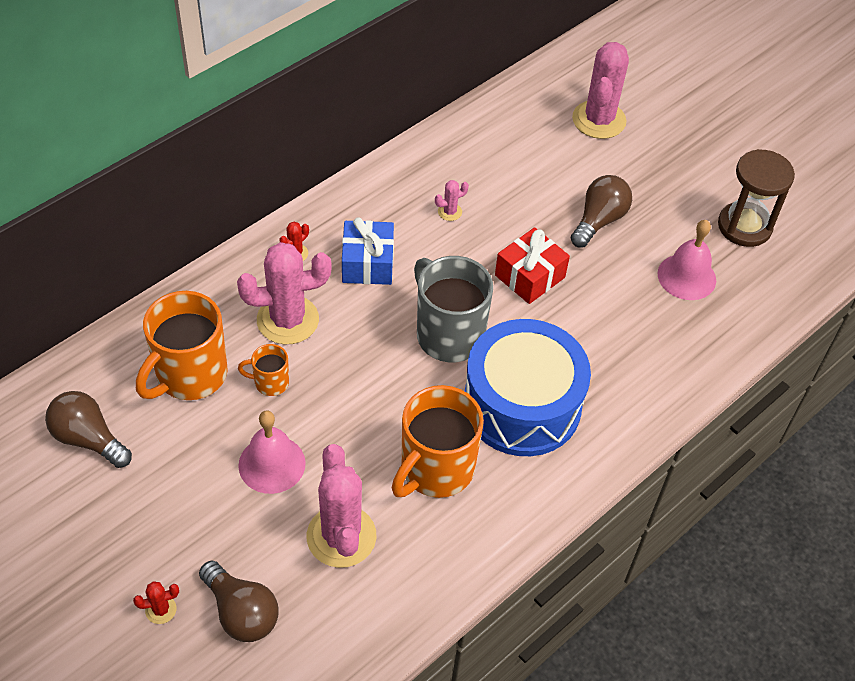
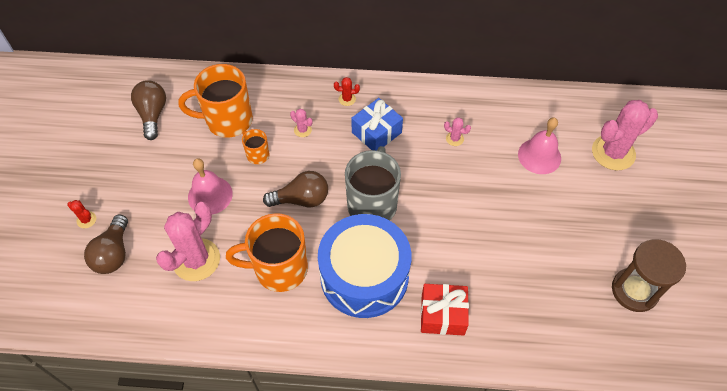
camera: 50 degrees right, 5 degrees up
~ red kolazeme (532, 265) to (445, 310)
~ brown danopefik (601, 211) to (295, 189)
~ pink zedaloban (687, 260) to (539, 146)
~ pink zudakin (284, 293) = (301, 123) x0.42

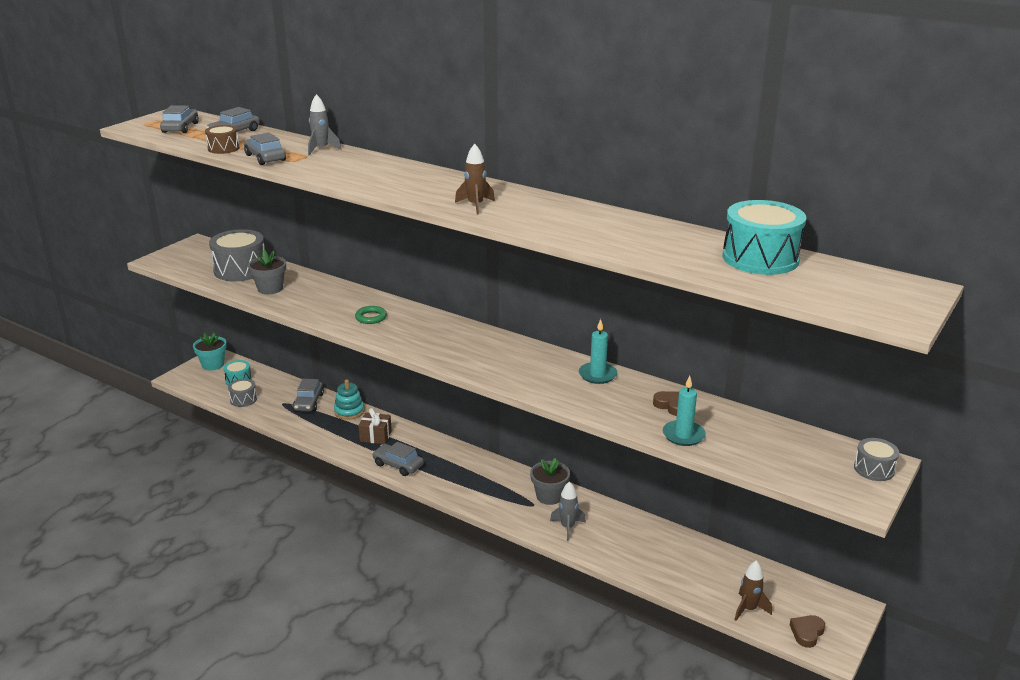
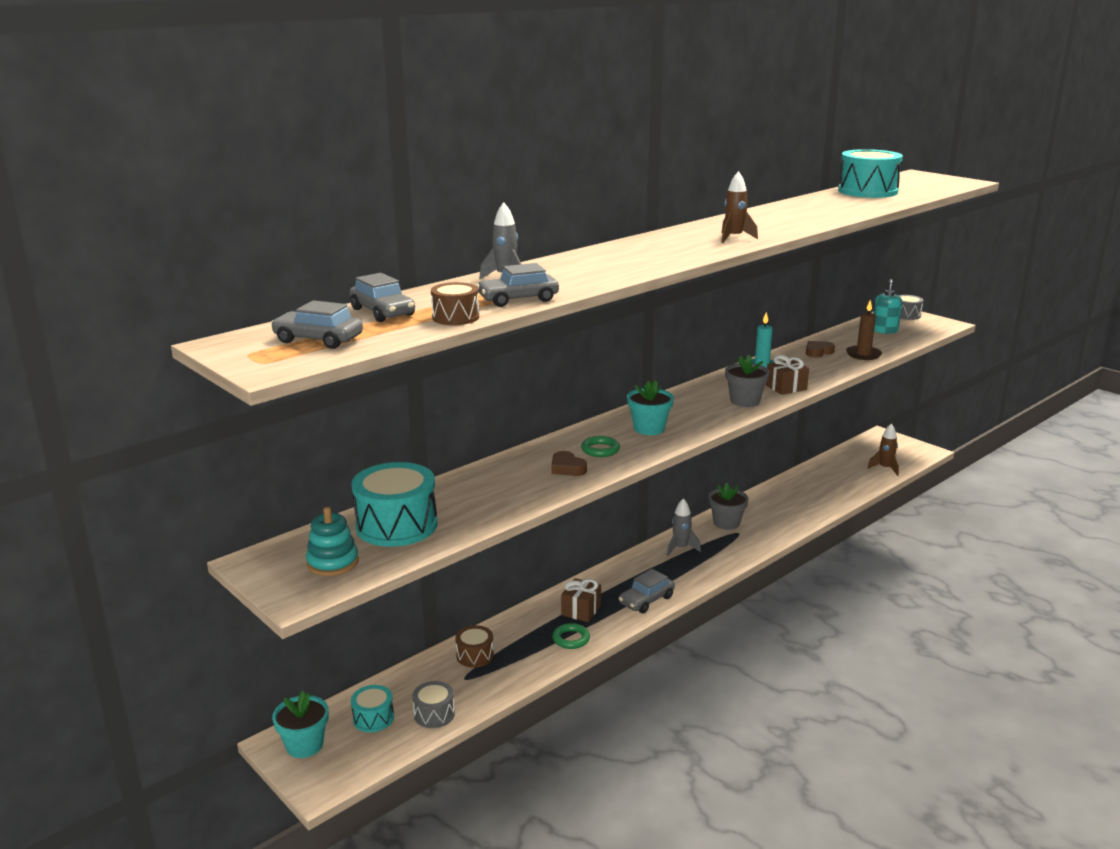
camera: 75 degrees left, 5 degrees down
+ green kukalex (571, 636)
+ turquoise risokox (650, 407)
+ brown kolazeme (787, 375)
+ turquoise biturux (888, 306)
~ grey risokox (267, 272) to (747, 381)
~ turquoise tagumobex (349, 400) to (332, 541)
~ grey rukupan (568, 511) to (683, 527)
~ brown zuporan (807, 631) to (569, 463)
~ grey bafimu (308, 395) to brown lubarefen (474, 646)
~ grey lubarefen (237, 255) to turquoise lubarefen (394, 504)
~ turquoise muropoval (684, 411) to brown muropoval (864, 330)

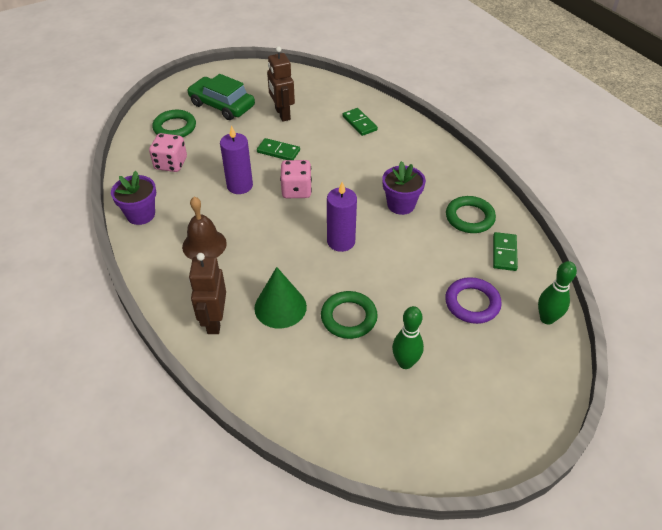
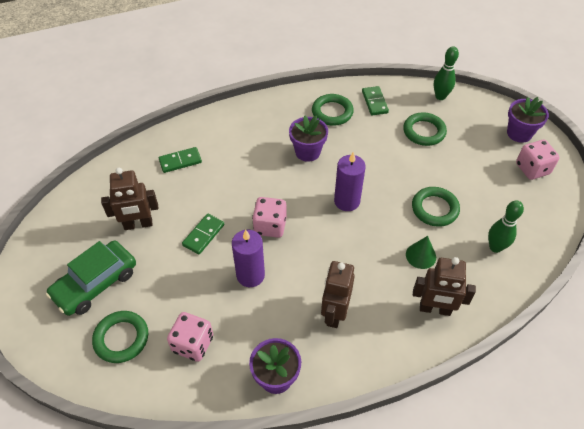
camera: 80 degrees left, 5 degrees up
+ purple risokox (528, 120)
+ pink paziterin (538, 160)
~ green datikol (408, 337) to (506, 226)
~ brown zedaloban (204, 228) to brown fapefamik (338, 294)
~ purple kukalex (473, 300) to green kukalex (425, 129)
~ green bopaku (505, 251) = (375, 100) 60 degrees clockwise
~ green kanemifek (280, 298) = (421, 252) x0.65

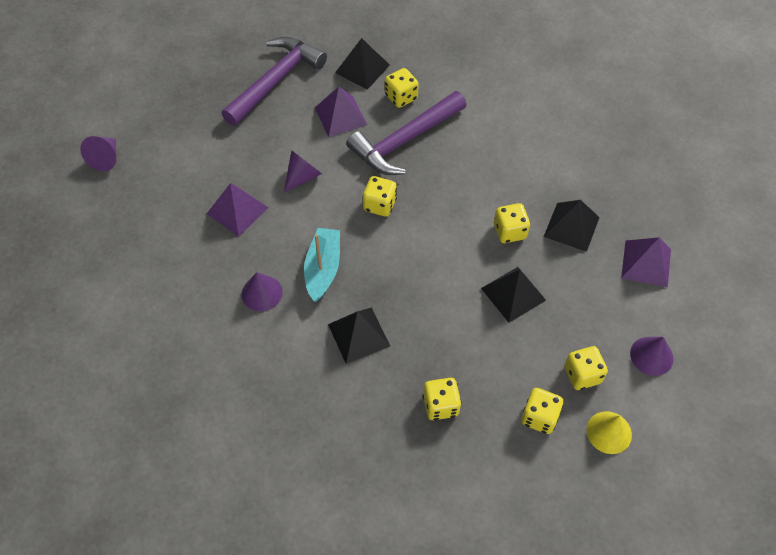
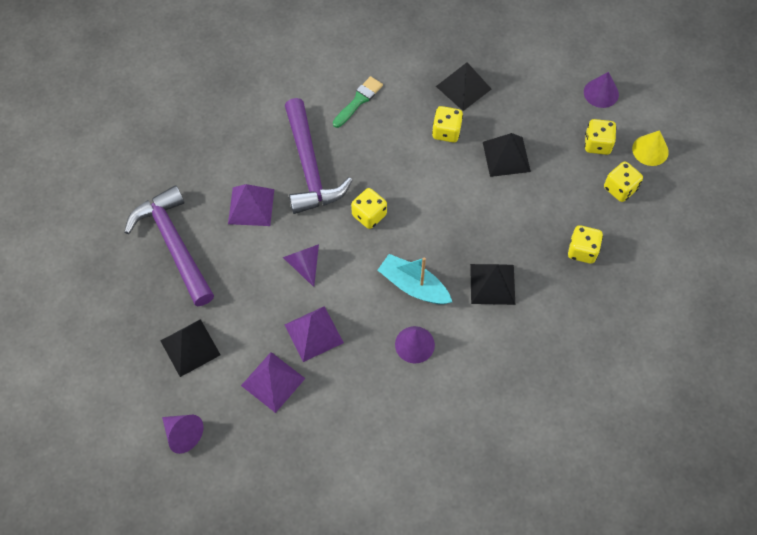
camera: 65 degrees left, 5 degrees up
- yellow paziterin (402, 88)
+ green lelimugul (358, 102)
~ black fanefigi (362, 64) to (190, 348)
~ purple fanefigi (646, 262) to (273, 382)

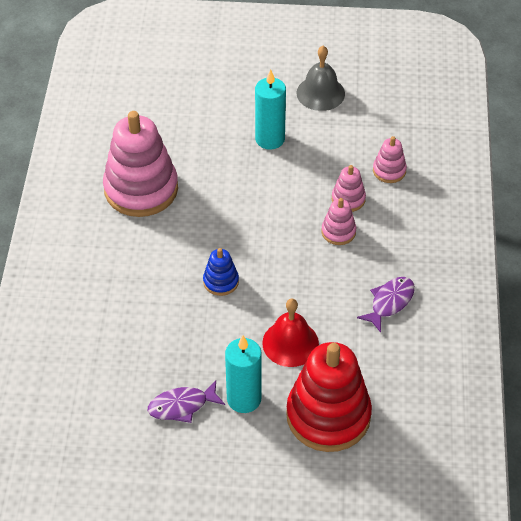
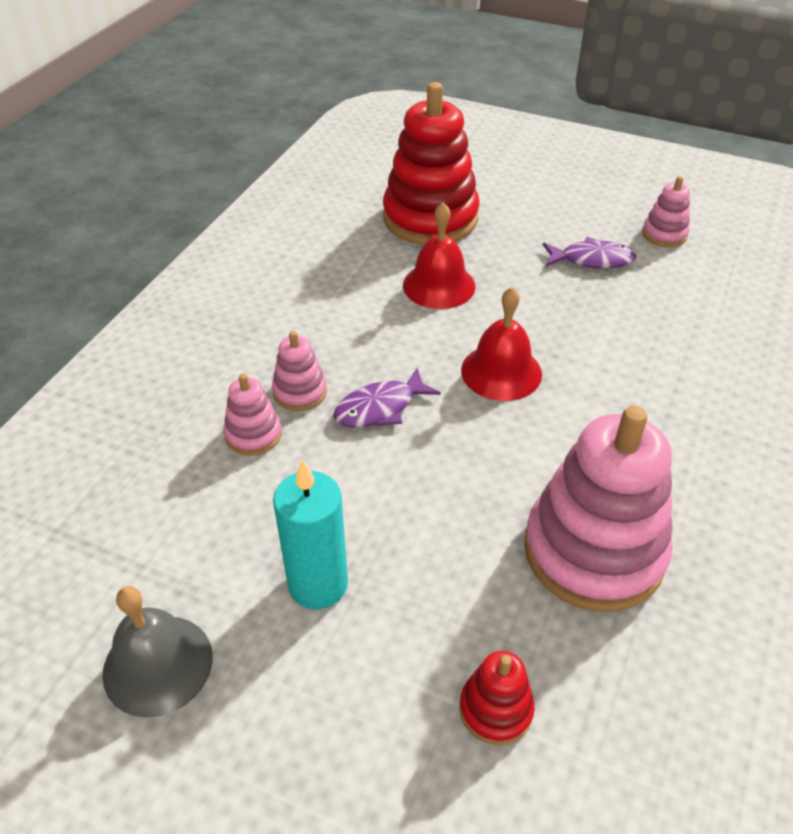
camera: 160 degrees left, 5 degrees down
- turquoise muropoval (243, 374)
+ red tagumobex (497, 698)
~ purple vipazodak (386, 305) to (387, 398)
~ pink tagumobex (390, 159) to (666, 211)
~ blue tagumobex (221, 272) to red zedaloban (501, 344)

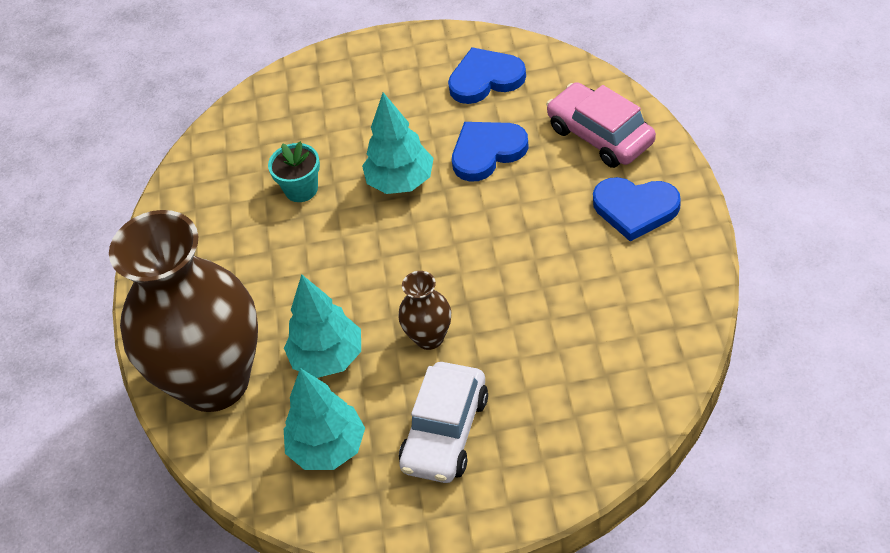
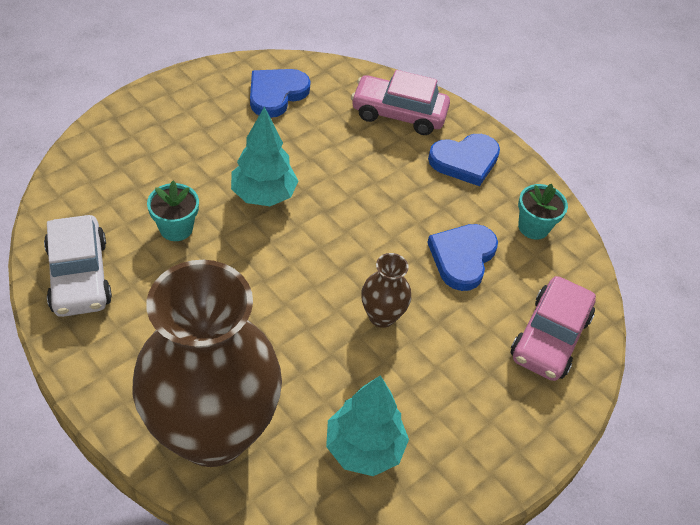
camera: 45 degrees left, 0 degrees up
- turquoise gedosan (322, 326)
+ pink bafimu (553, 328)
+ turquoise risokox (543, 212)
~ white bafimu (443, 422) to (78, 266)
~ blue zuporan (490, 152) to (462, 257)

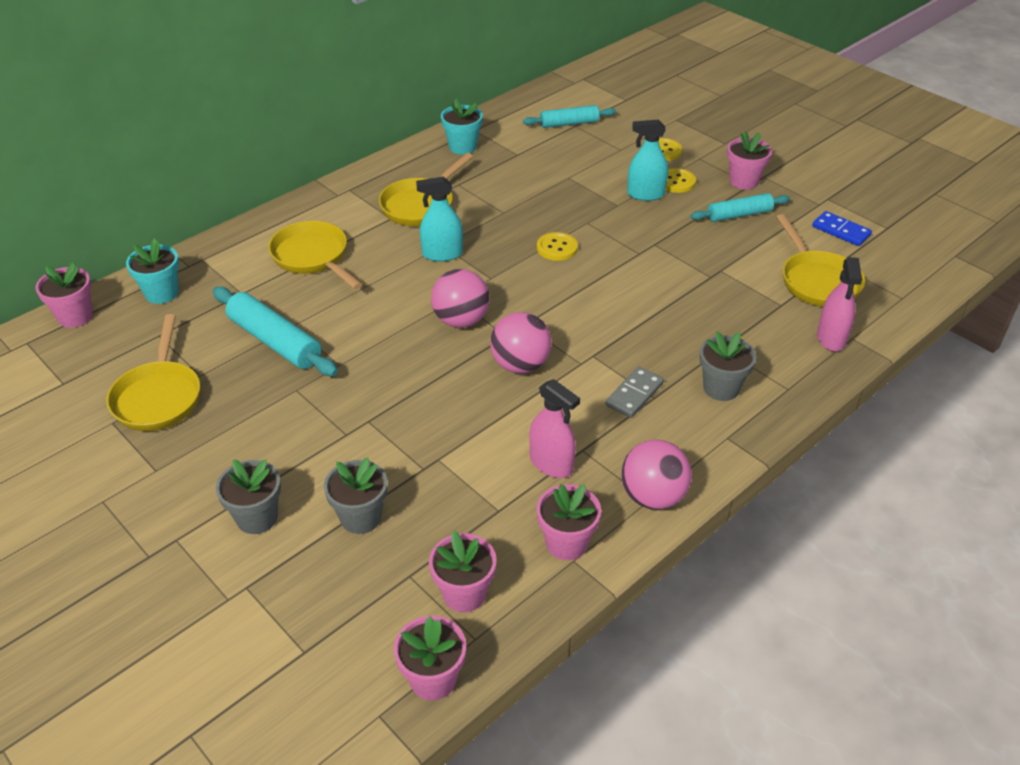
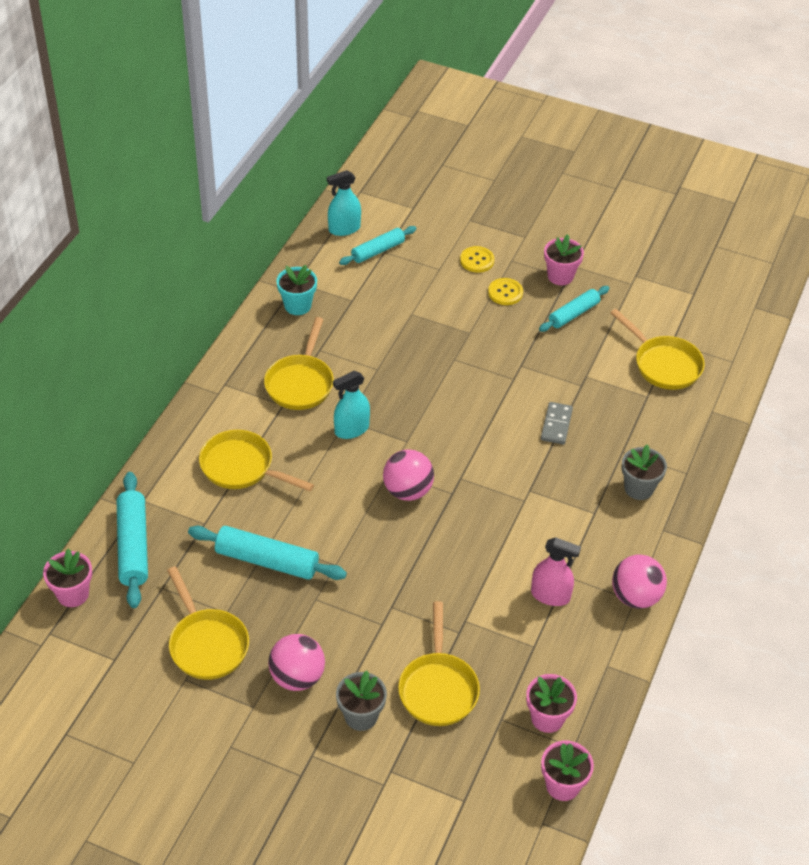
camera: 25 degrees left, 5 degrees up
- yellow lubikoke (557, 246)
- pink risokox (569, 522)
- blue bopaku (842, 228)
- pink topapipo (839, 304)
~ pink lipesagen (520, 342) to (296, 662)
~ grey bopaku (634, 392) to (557, 423)
~ turquoise topapipo (647, 160) to (344, 203)
~ turquoise risokox (152, 271) to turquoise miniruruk (132, 540)
~ grey risokox (355, 495) to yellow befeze (439, 663)

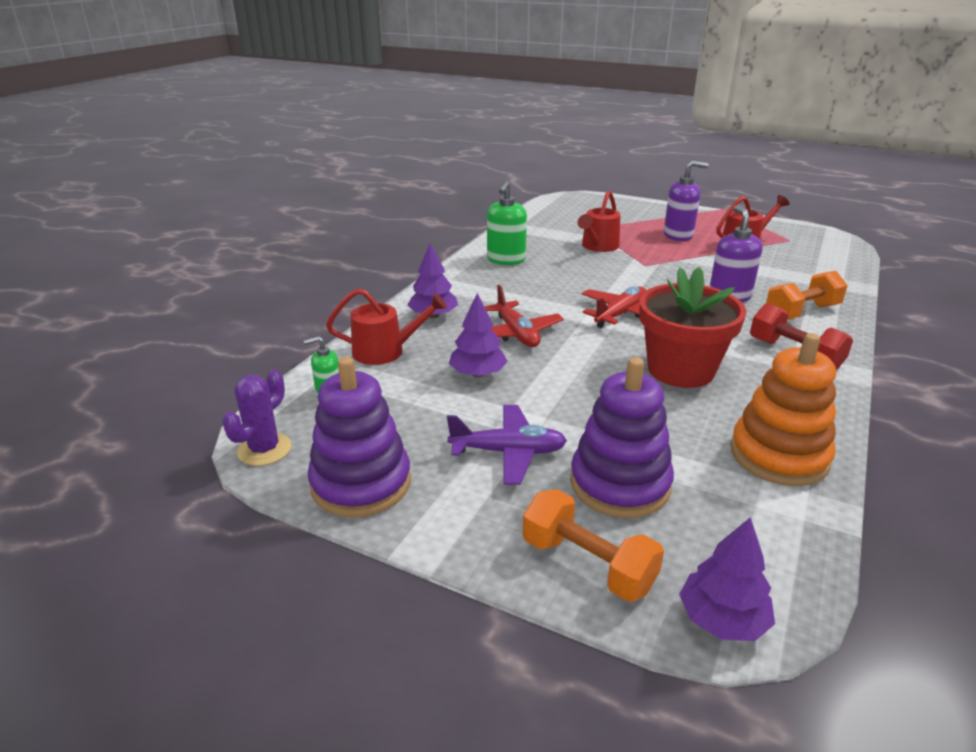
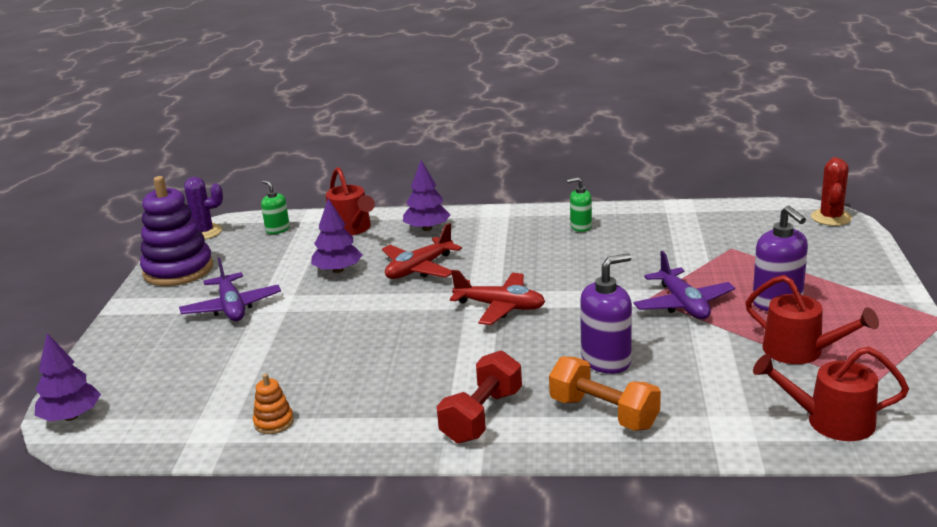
camera: 70 degrees right, 5 degrees down
- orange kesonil (593, 545)
- purple tagumobex (622, 437)
- red risokox (693, 327)
+ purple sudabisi (684, 285)
+ red zudakin (831, 191)
~ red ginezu (599, 221) to (831, 394)
~ green biturux (507, 223) = (579, 204) x0.59
~ orange tagumobex (783, 409) = (273, 403) x0.44

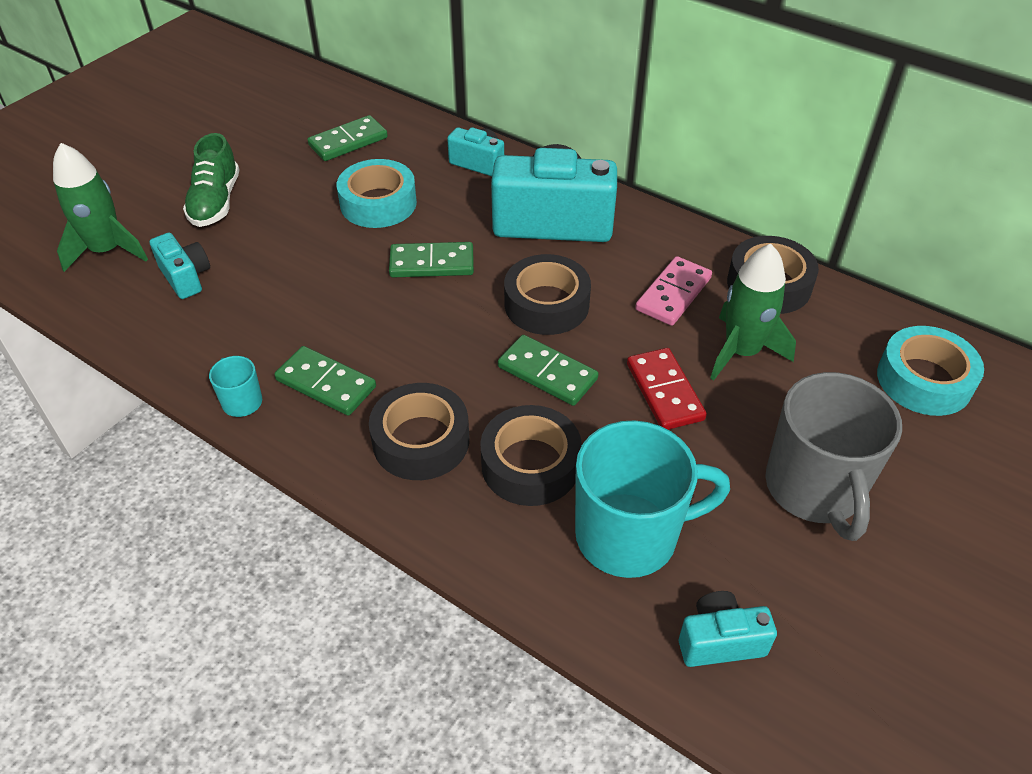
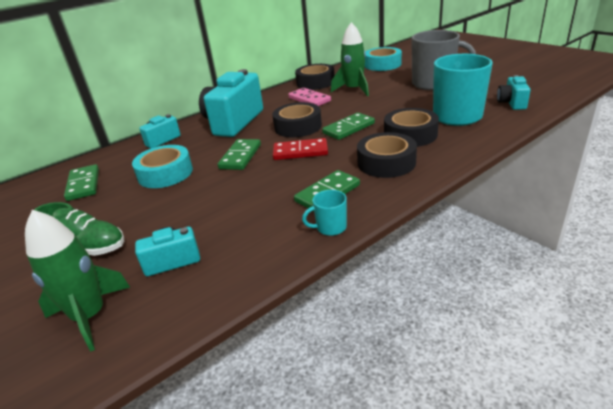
camera: 70 degrees left, 15 degrees down
~ red bopaku (667, 389) to (300, 149)

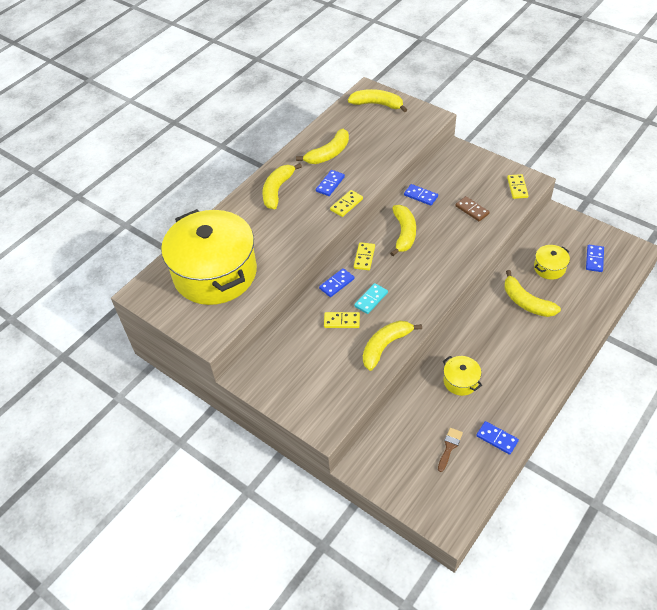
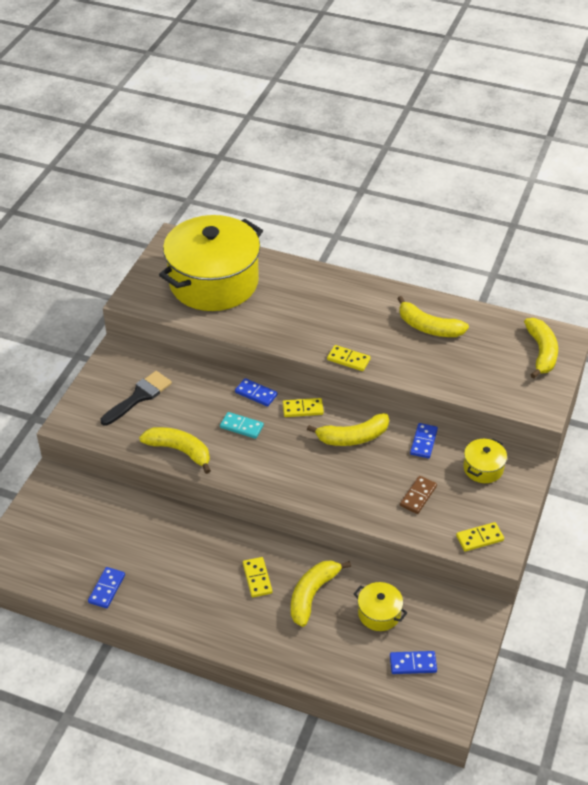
camera: 70 degrees right, 5 degrees down
- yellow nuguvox (282, 186)
- blue bopaku (330, 183)
- brown lelimugul (450, 450)
+ black lelimugul (136, 398)
~ yellow bopaku (342, 320) to (257, 577)
~ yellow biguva (462, 376) to (485, 460)

